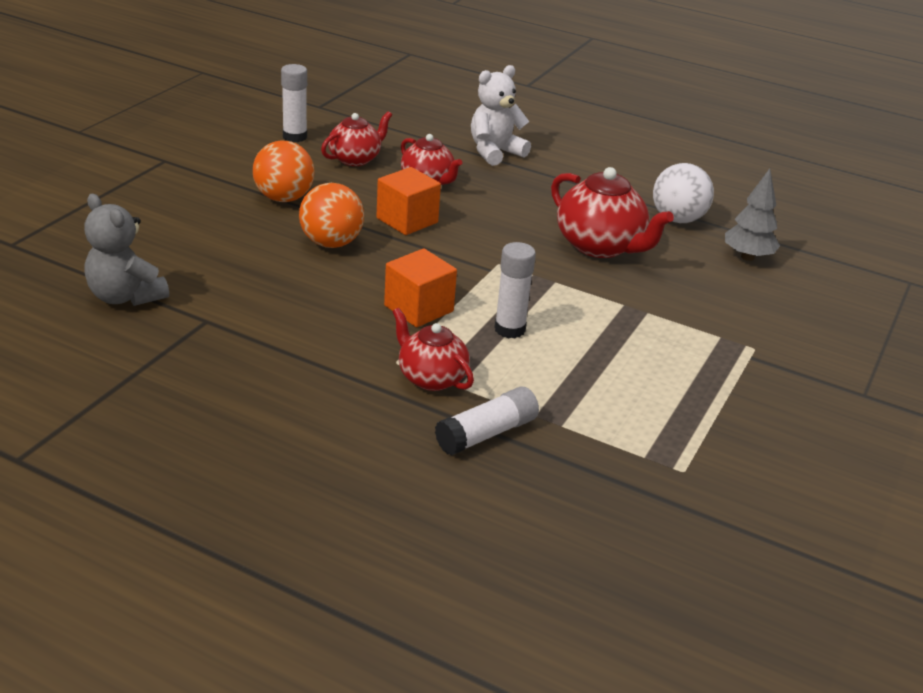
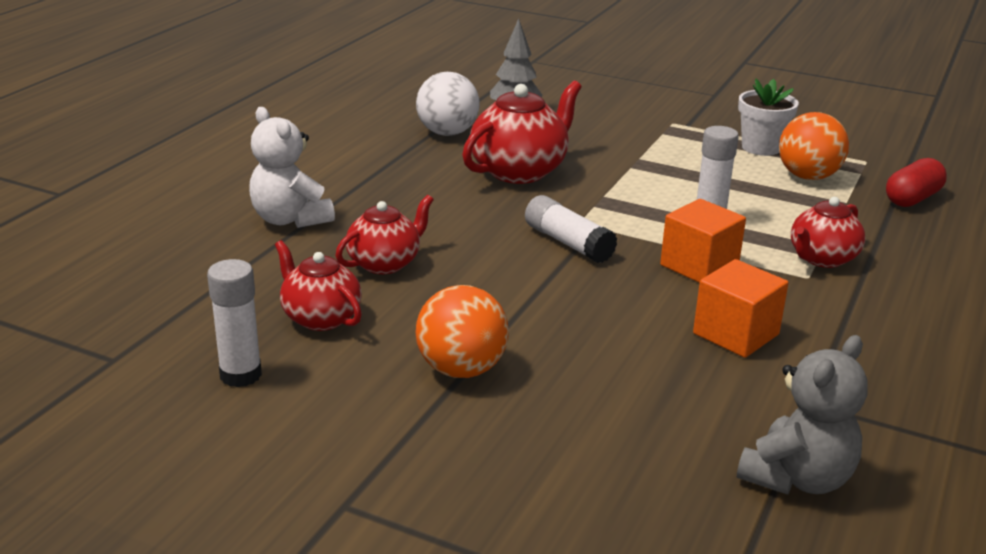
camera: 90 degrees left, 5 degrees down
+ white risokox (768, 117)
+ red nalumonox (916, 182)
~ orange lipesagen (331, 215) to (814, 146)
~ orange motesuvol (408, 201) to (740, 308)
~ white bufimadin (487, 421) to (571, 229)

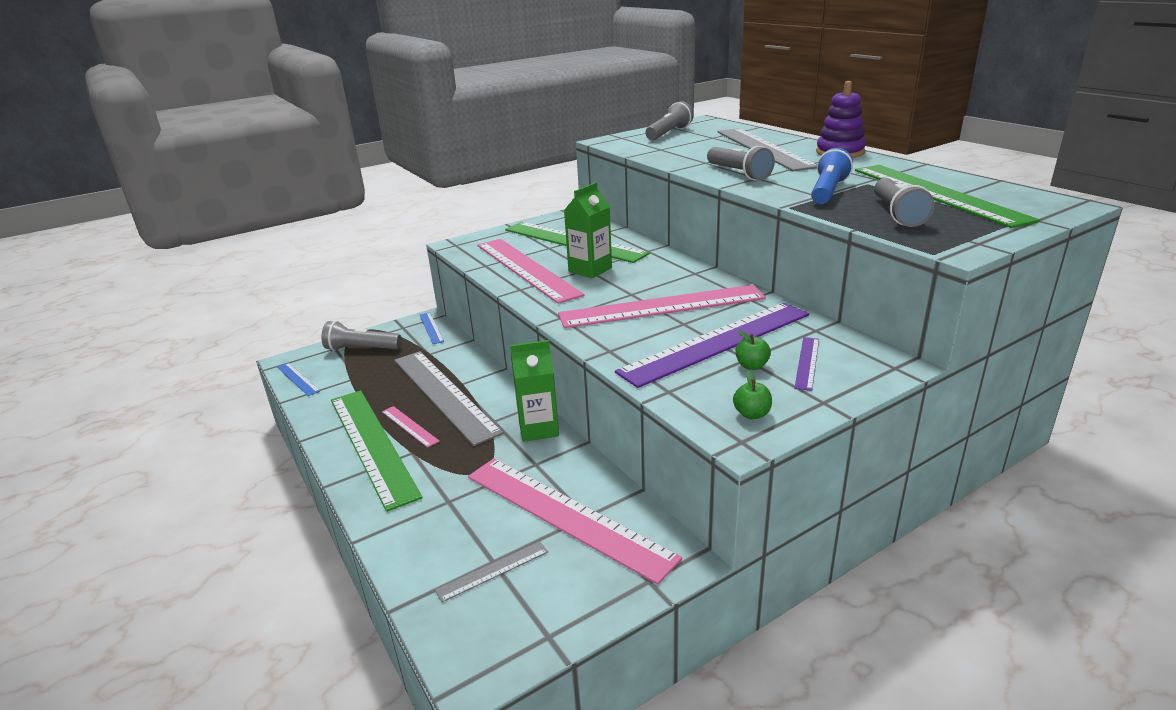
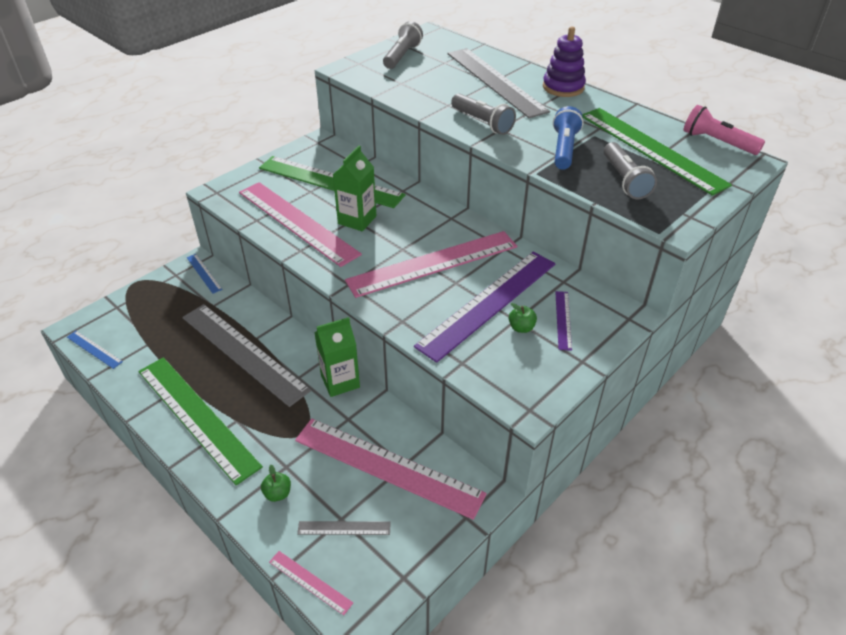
camera: 15 degrees left, 15 degrees up
- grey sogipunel (361, 336)
+ pink sogipunel (724, 130)
~ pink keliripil (411, 427) to (311, 583)
~ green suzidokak (752, 395) to (276, 483)
~ grey keliripil (491, 571) = (344, 528) 45 degrees clockwise

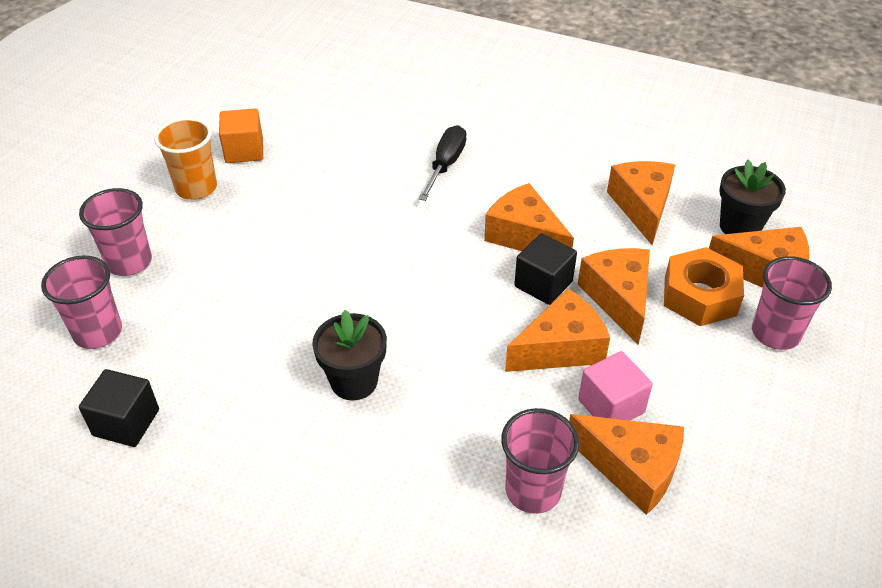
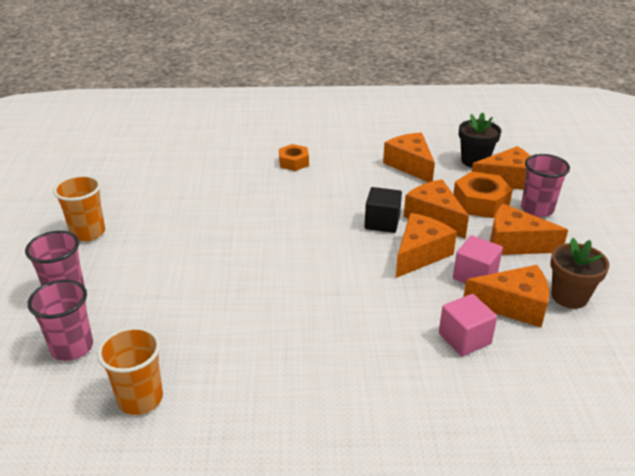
camera: 25 degrees left, 10 degrees down
- orange motesuvol (241, 135)
- black risokox (349, 355)
- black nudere (443, 163)
+ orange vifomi (294, 157)
+ brown risokox (579, 273)
~ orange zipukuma (529, 217) to (529, 229)
~ black motesuvol (119, 408) to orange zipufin (130, 371)
~ pink zipufin (540, 461) to pink motesuvol (468, 325)

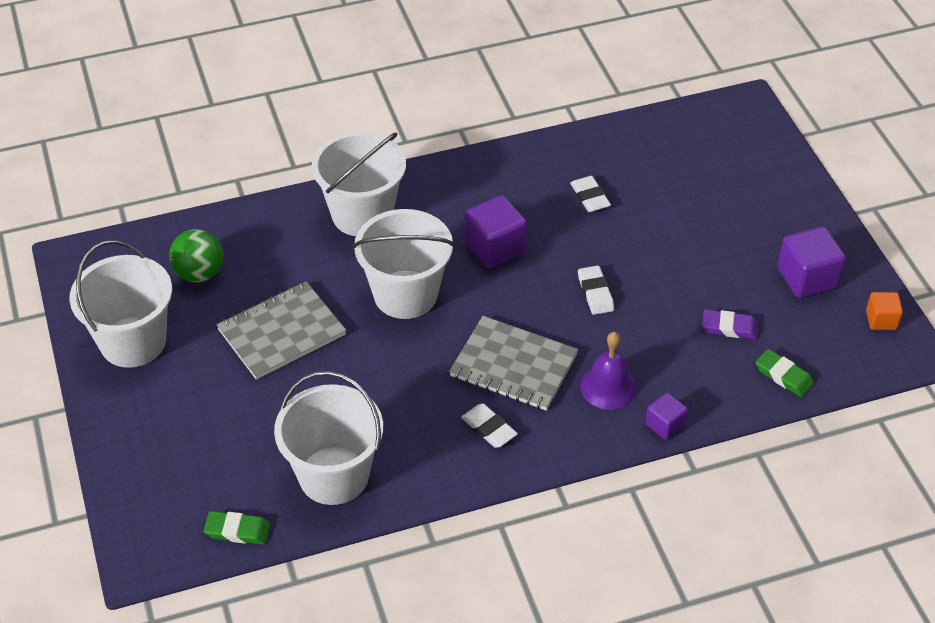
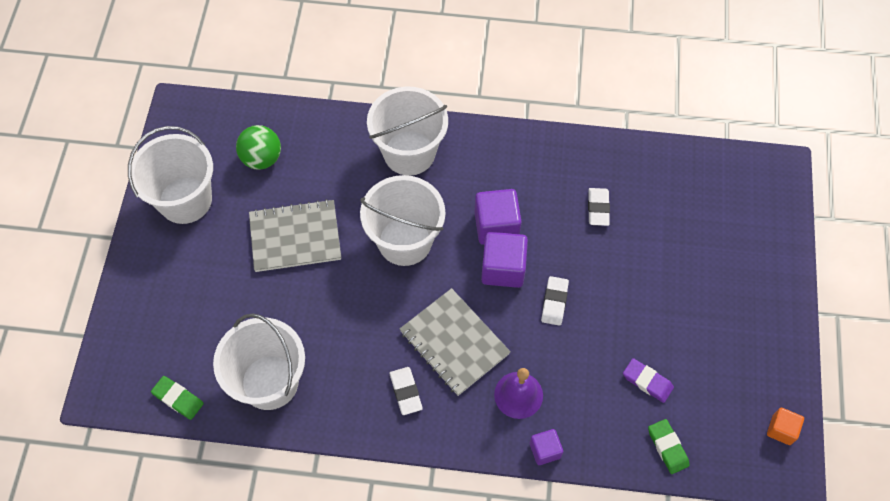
camera: 25 degrees right, 15 degrees up
~ purple motesuvol (811, 262) to (504, 260)

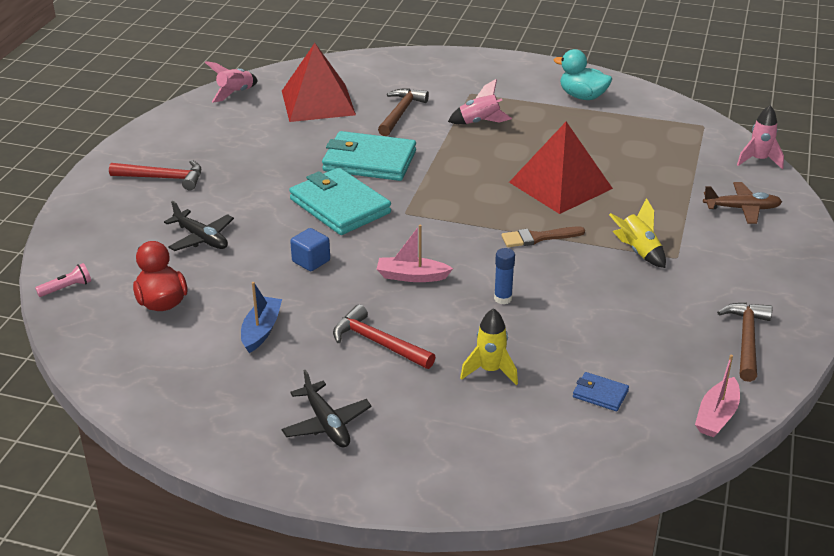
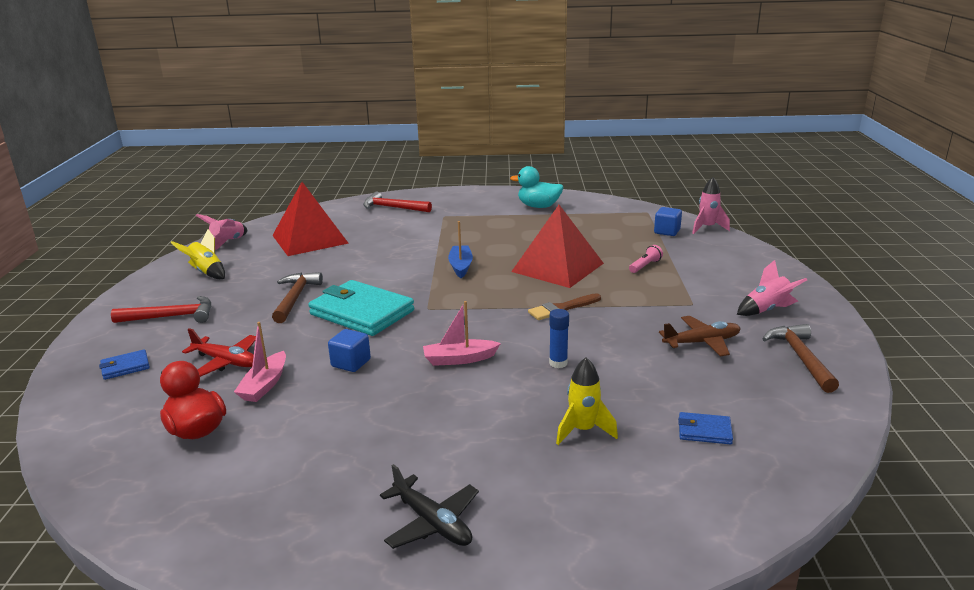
camera: 15 degrees left, 10 degrees down
- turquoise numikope (369, 156)
+ blue numikope (124, 364)
+ blue motesuvol (668, 221)
~ pink sogipunel (63, 280) to (646, 259)
~ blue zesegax (261, 317) to (460, 249)
~ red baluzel (384, 336) to (397, 201)
~ brown baluzel (403, 112) to (297, 297)
~ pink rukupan (480, 101) to (772, 288)
~ yellow rukupan (637, 233) to (198, 254)
~ pink zesegax (717, 396) to (260, 362)
~ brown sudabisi (742, 203) to (700, 336)
~ black sudabisi (199, 226) to red sudabisi (219, 352)

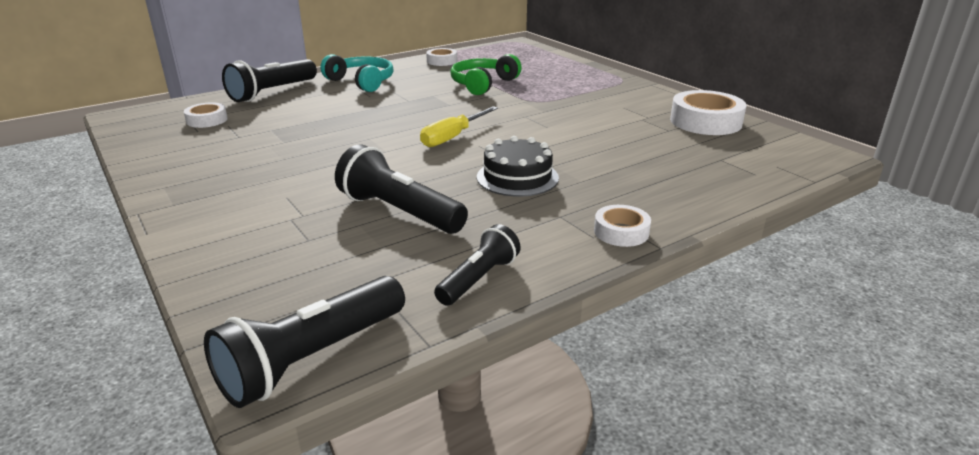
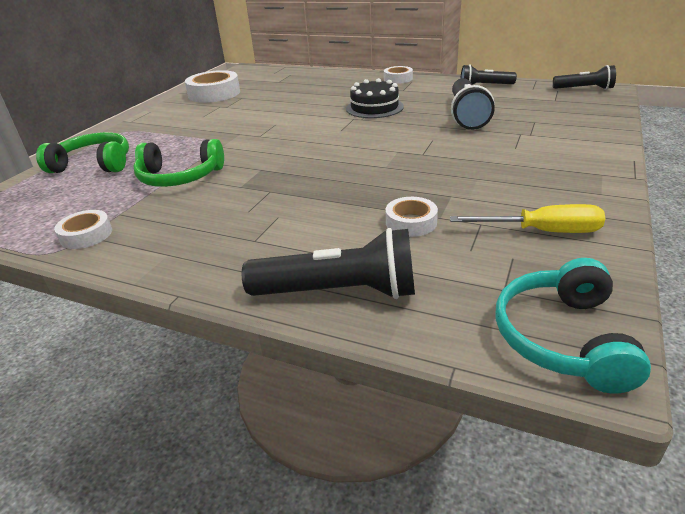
camera: 120 degrees left, 5 degrees up
+ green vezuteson (82, 152)
~ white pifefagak (206, 115) to (412, 217)
~ turquoise vezuteson (357, 73) to (573, 325)
~ yellow nudere (459, 126) to (527, 218)
~ black sogipunel (304, 342) = (584, 77) x0.63

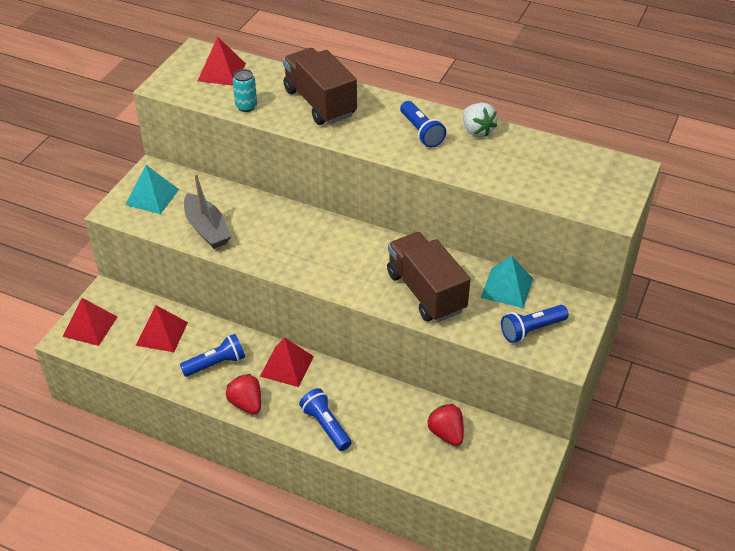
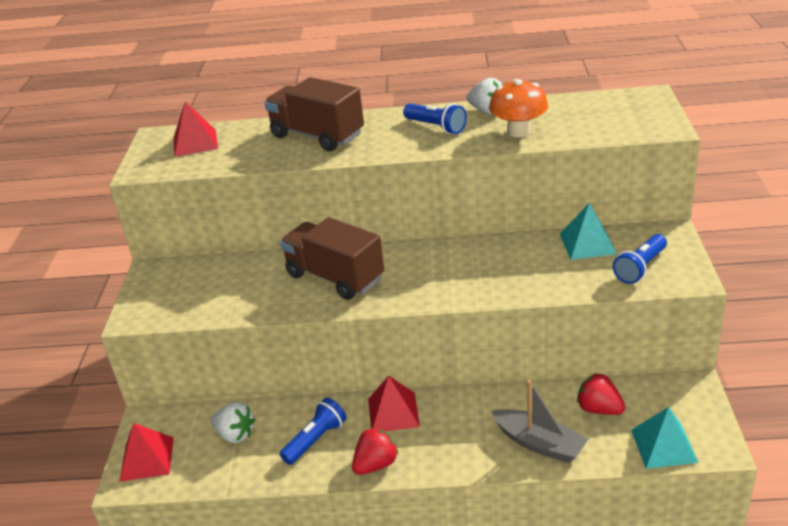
camera: 20 degrees left, 10 degrees down
- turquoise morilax (245, 90)
- blue sogipunel (325, 419)
+ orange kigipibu (518, 108)
~ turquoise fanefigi (152, 189) to (665, 438)
~ grey zesegax (208, 211) to (539, 421)
~ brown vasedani (429, 277) to (332, 258)
~ red fanefigi (161, 328) to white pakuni (233, 422)
~ red pakuni (243, 394) = (375, 451) 105 degrees clockwise

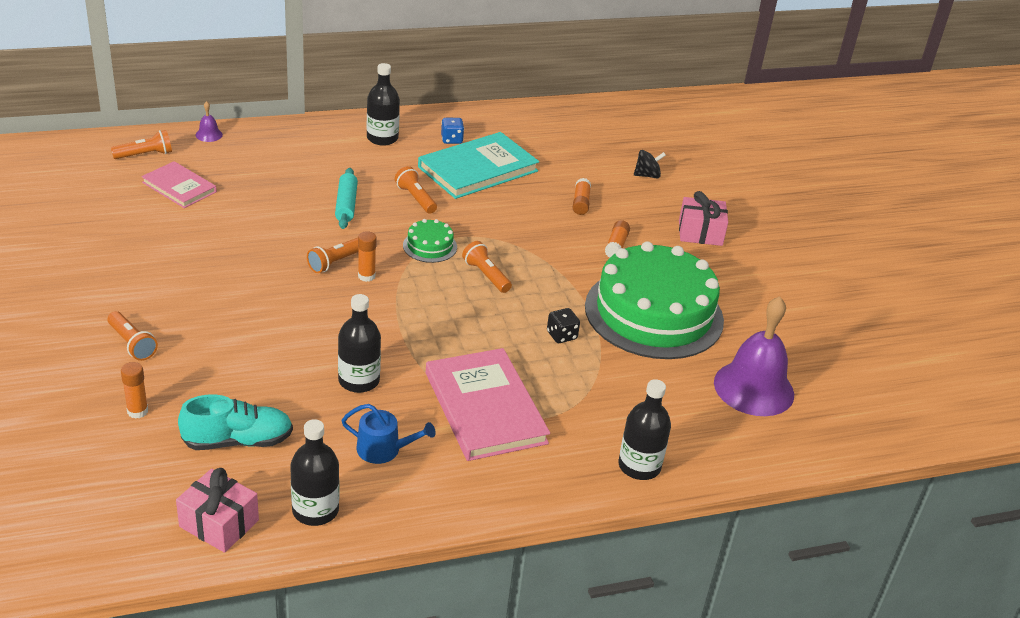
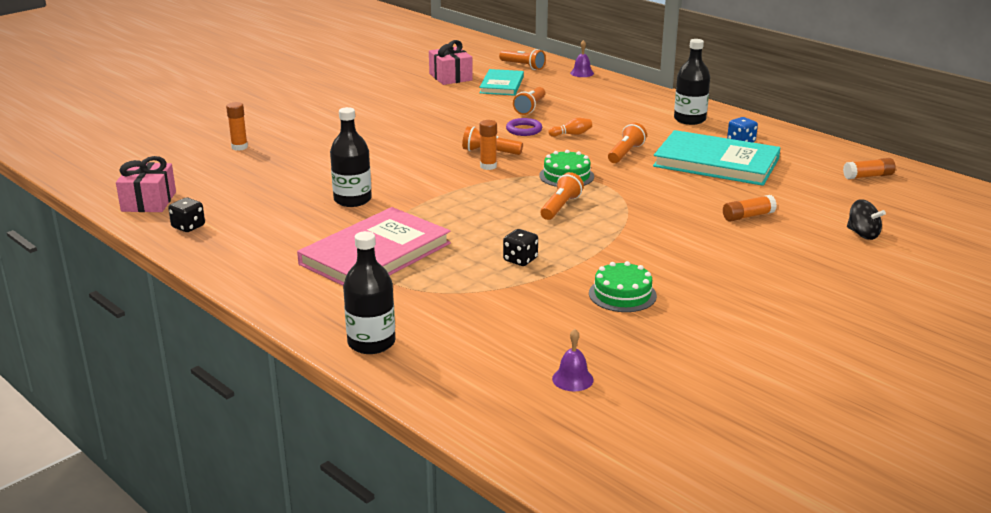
camera: 65 degrees right, 10 degrees down
- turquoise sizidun (235, 422)
- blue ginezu (389, 434)
+ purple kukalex (524, 127)
~ orange sogipunel (132, 336) to (529, 101)
~ orange bufimadin (617, 238) to (869, 168)
~ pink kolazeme (703, 218) to (451, 62)
~ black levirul (314, 472) to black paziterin (186, 215)
~ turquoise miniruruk (346, 198) to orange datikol (570, 127)
~ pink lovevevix (179, 184) to turquoise lovevevix (501, 82)
~ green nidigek (654, 300) = (623, 286) x0.41
~ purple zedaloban (754, 356) = (573, 360) x0.40

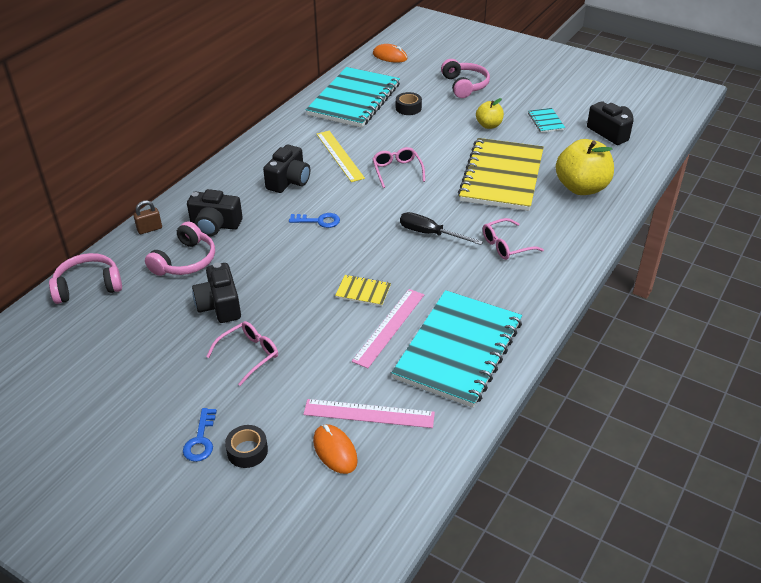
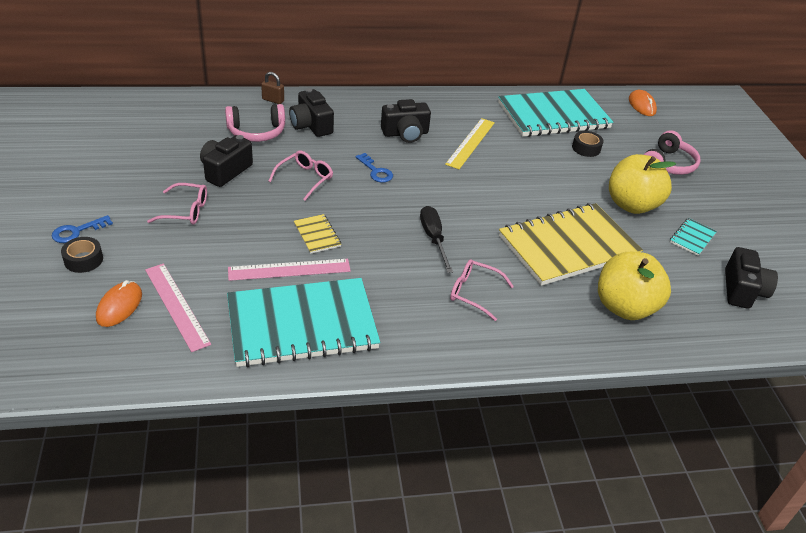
camera: 45 degrees right, 0 degrees up
- pink vezuteson (85, 278)
~ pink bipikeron (398, 167) to (301, 175)
~ yellow suzidokak (490, 113) = (642, 184) x1.85

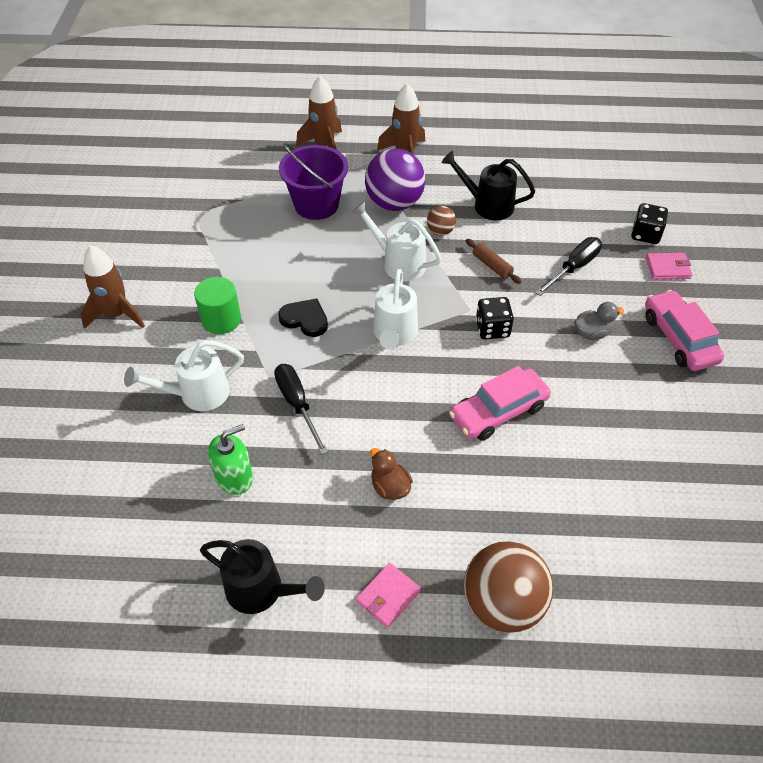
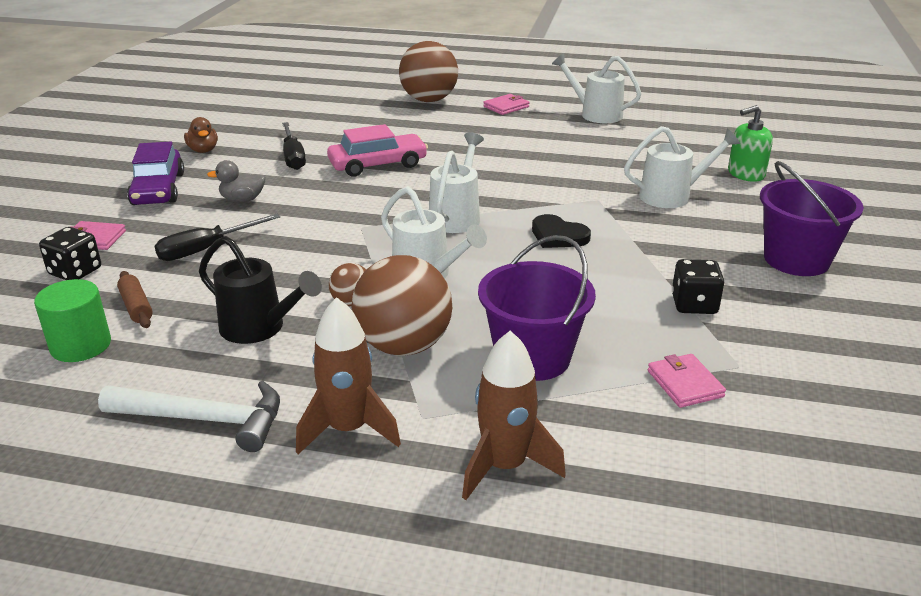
camera: 170 degrees left, 20 degrees down
+ white baluzel (189, 416)
+ pink numikope (687, 381)
~ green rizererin (217, 305) to (72, 320)
~ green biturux (230, 459) to (750, 143)
~ black nudere (301, 409) to (294, 146)
~ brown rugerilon (391, 474) to (201, 135)
~ brown miniruruk (493, 261) to (135, 299)
~ black paziterin (495, 318) to (698, 286)
~ brown rukupan (112, 287) to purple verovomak (812, 218)
~ black ginezu (262, 576) to white ginezu (597, 88)
~ purple lipesagen (395, 180) to brown lipesagen (402, 305)
~ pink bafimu (684, 330) to purple bafimu (155, 173)

